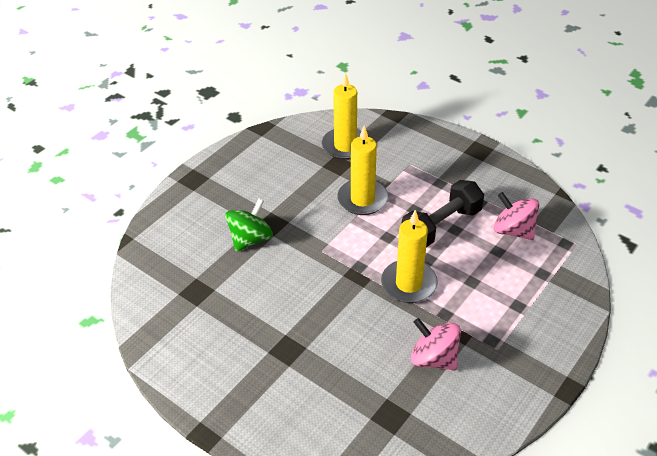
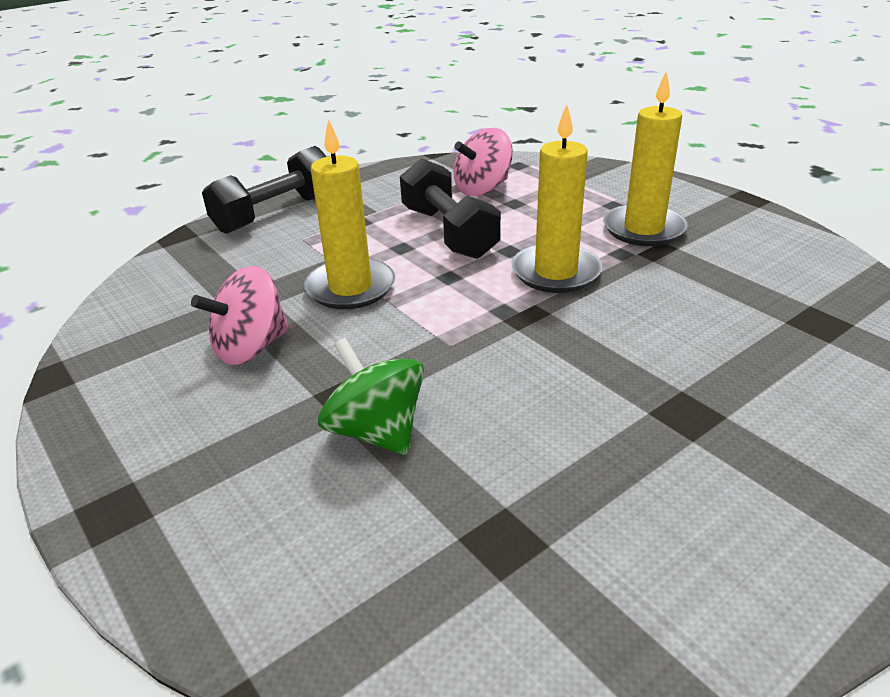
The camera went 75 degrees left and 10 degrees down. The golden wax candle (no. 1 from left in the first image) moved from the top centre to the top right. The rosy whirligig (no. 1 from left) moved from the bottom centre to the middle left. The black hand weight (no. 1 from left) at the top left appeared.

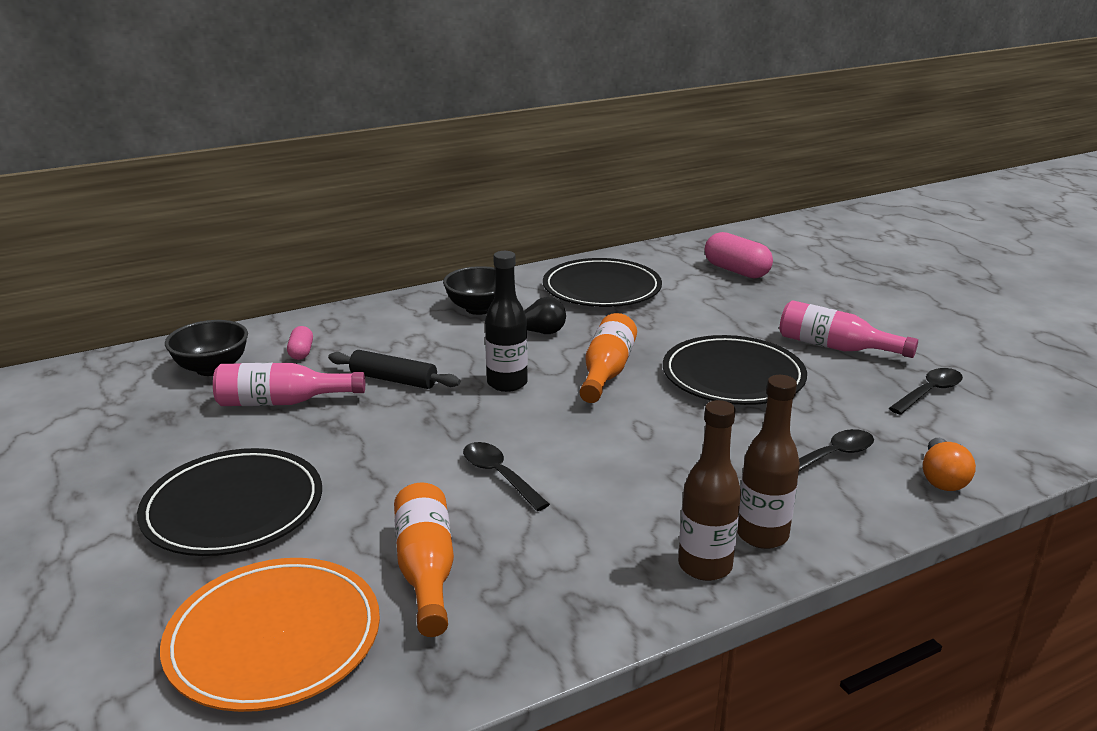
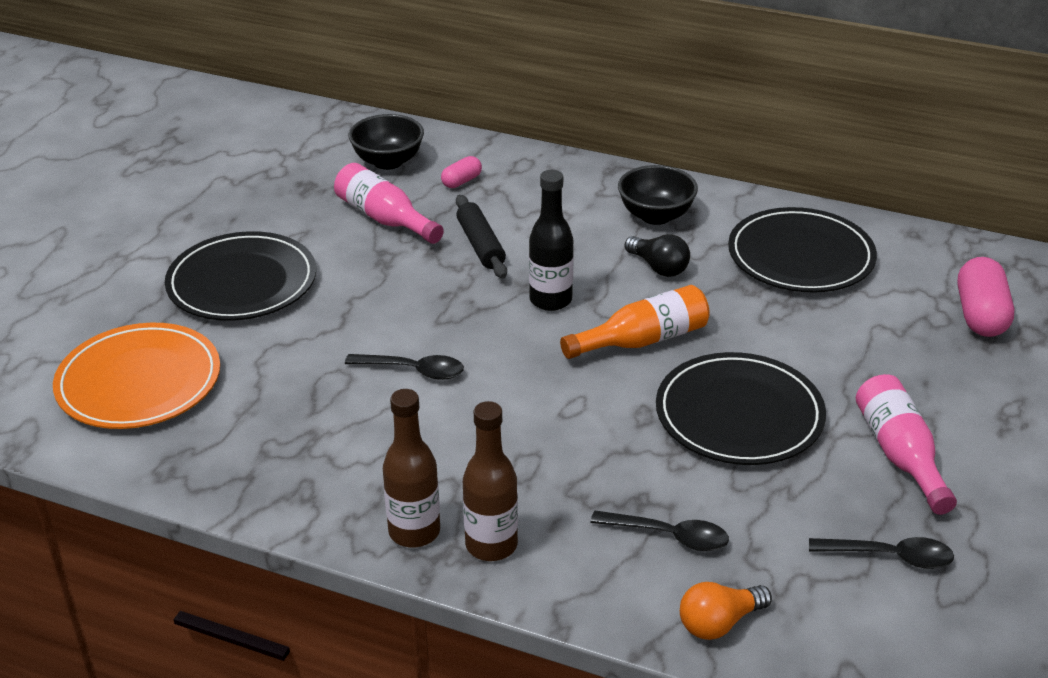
The camera went 50 degrees right and 10 degrees up. The orange flask (no. 1 from left) at the bottom centre disappeared. The black spoon (no. 1 from left) at the centre turned 90 degrees clockwise.

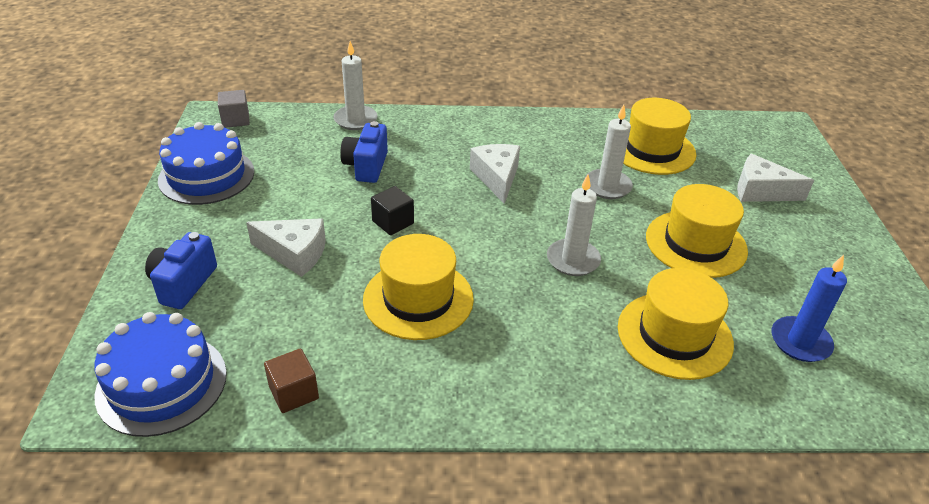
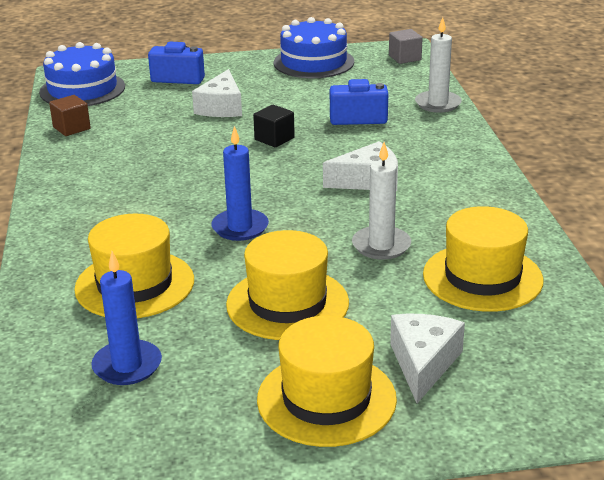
The camera went 85 degrees right and 10 degrees down. The golden tall hat (no. 1 from left in the first image) moved from the centre to the bottom centre. The pure white wax candle (no. 2 from left) at the centre became the cobalt wax candle (no. 2 from left) at the centre.

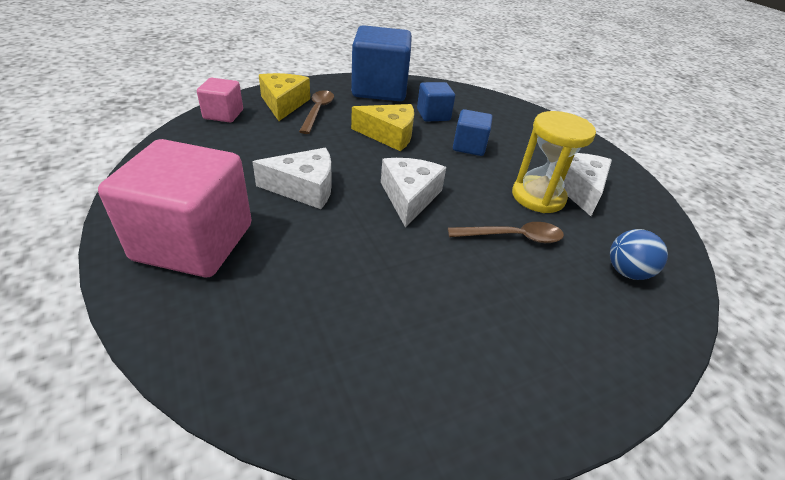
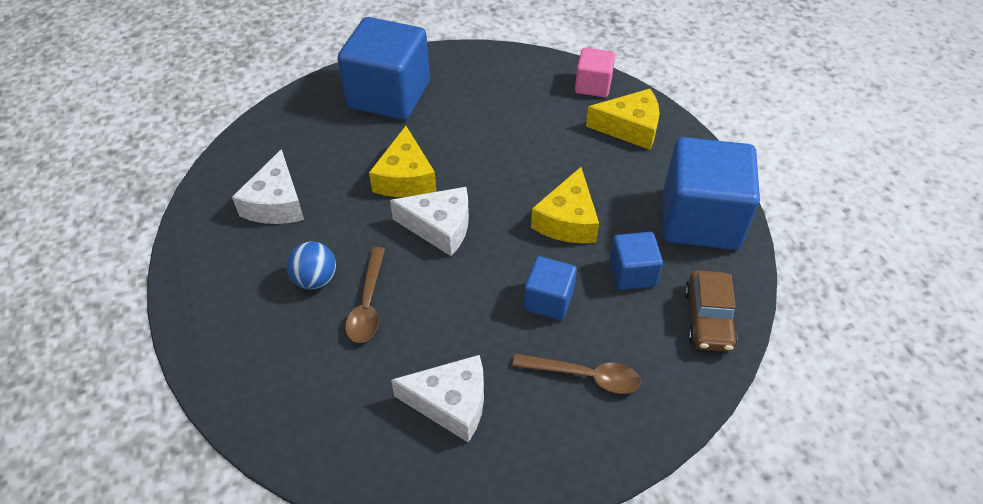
The camera went 100 degrees right and 10 degrees up. The rosy solid cube (no. 1 from left) at the middle left became the cobalt solid cube (no. 1 from left) at the top centre. The pure white piece of cheese (no. 1 from left) moved from the centre to the middle left. The brown spoon (no. 1 from left in the first image) moved from the top centre to the bottom centre. The golden hourglass at the middle right disappeared. The cobalt play ball moved from the middle right to the middle left. The golden piece of cheese (no. 1 from left) at the top centre appeared. The brown toy car at the middle right appeared.

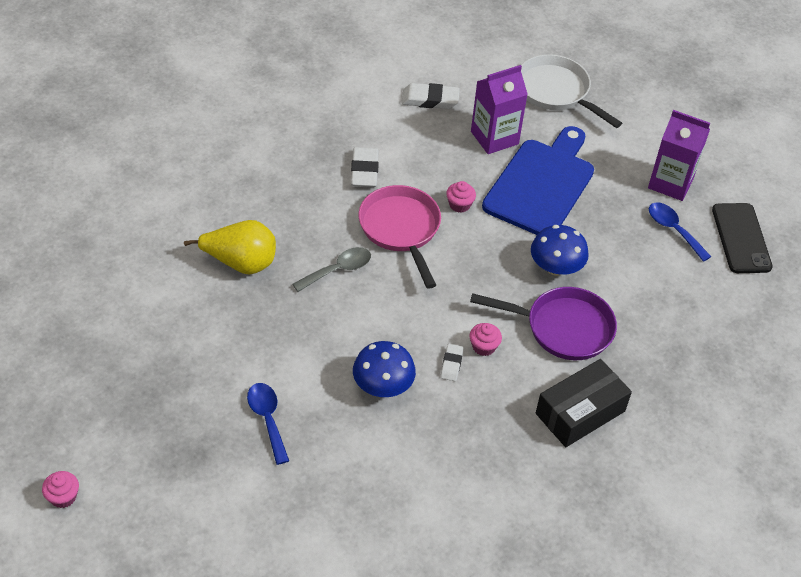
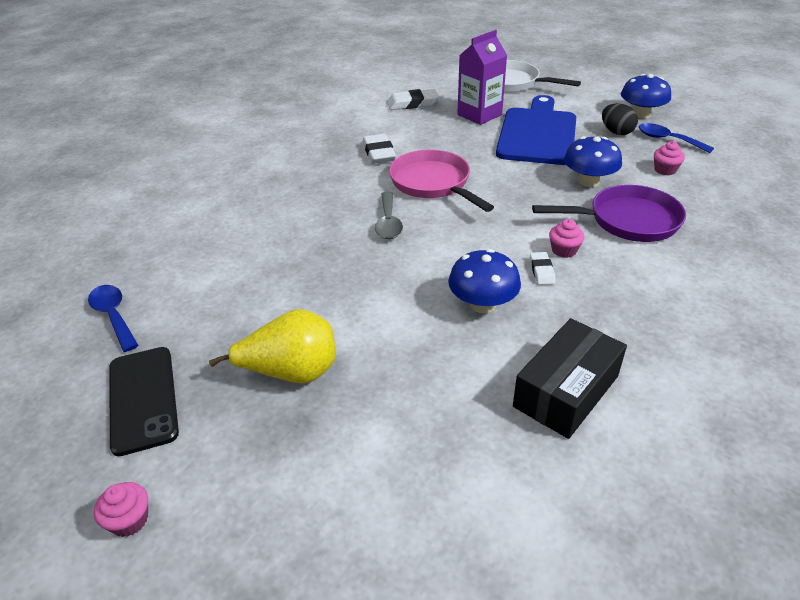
The camera went 10 degrees left and 10 degrees down. The golden pear fruit moved from the middle left to the centre. The cobalt spoon (no. 1 from left) moved from the bottom centre to the middle left. The grey spoon at the centre turned 135 degrees clockwise. The rosy cupcake (no. 2 from left in the first image) moved from the centre to the top right. The black box moved from the bottom right to the middle right. The royal purple milk carton (no. 2 from left) at the top right was replaced by the cobalt fungus (no. 3 from left) at the top right. The black phone moved from the middle right to the bottom left. The black egg at the top right appeared.

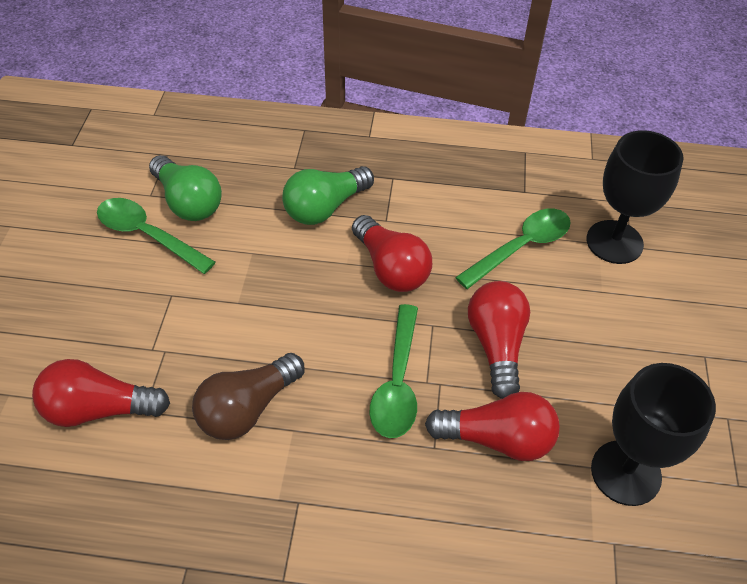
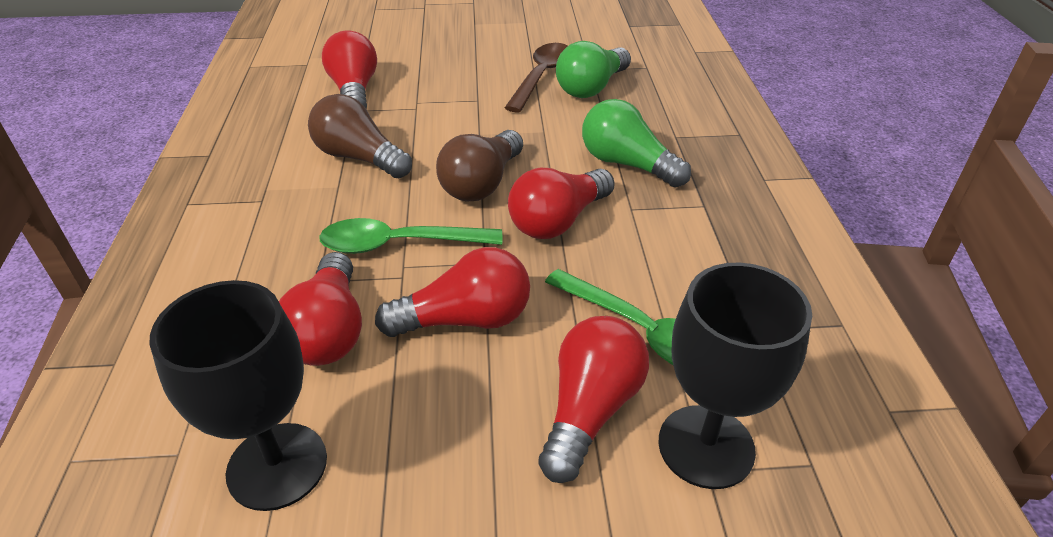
The camera went 80 degrees right and 10 degrees down. The leaf-green spoon (no. 1 from left) at the middle left became the brown spoon at the top centre. The brown light bulb (no. 2 from left) at the top centre appeared. The red light bulb (no. 5 from left) at the bottom centre appeared.

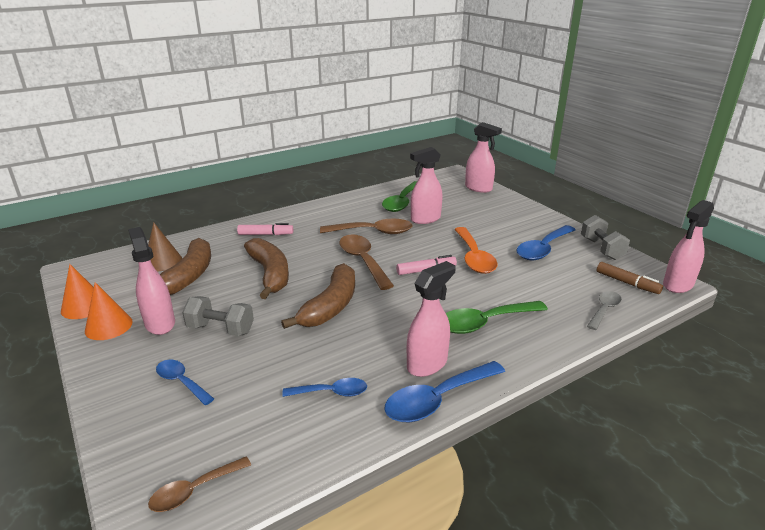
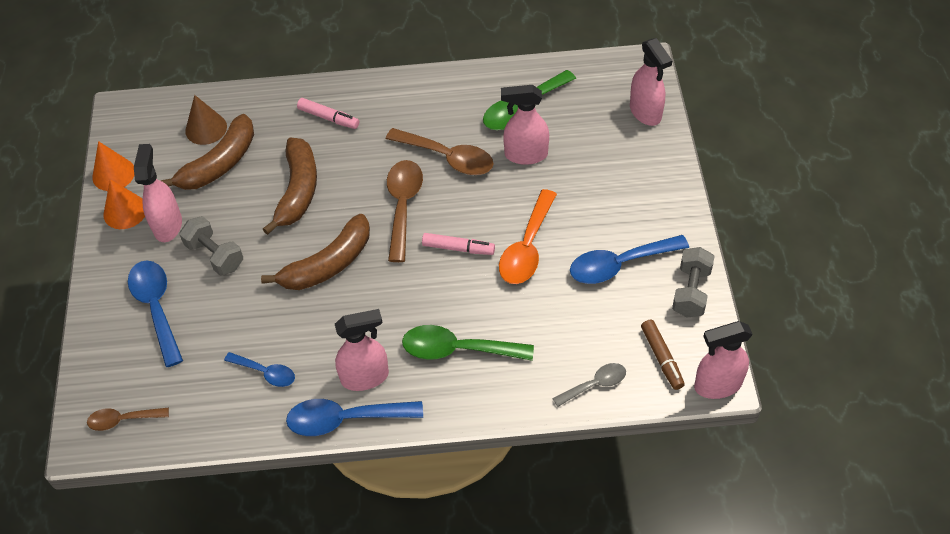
The camera went 30 degrees right and 25 degrees up. The cobalt spoon (no. 1 from left) at the bottom left changed to 1.68 times the size.

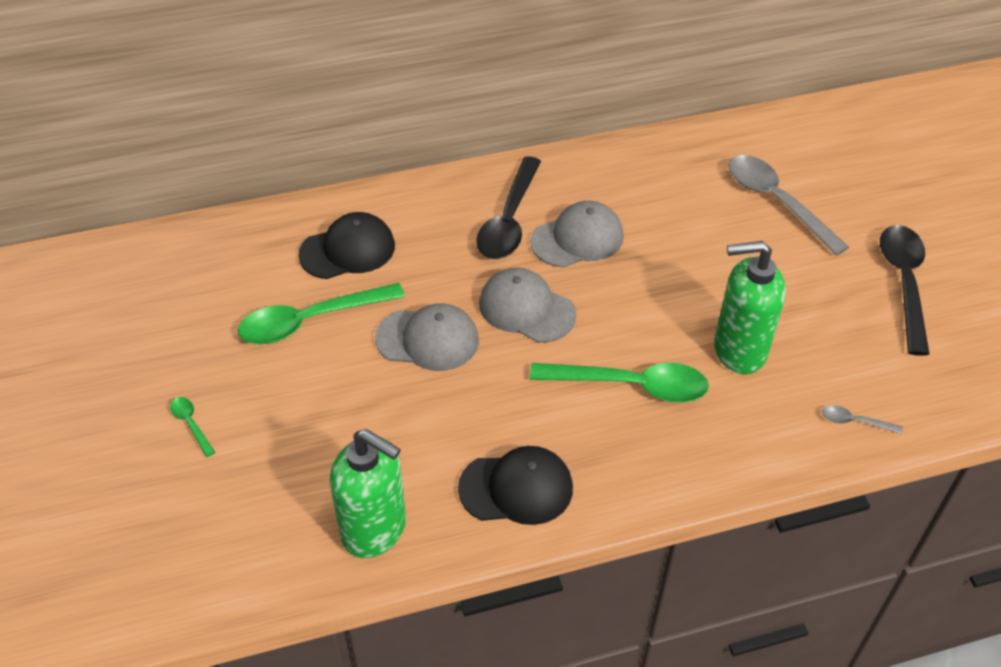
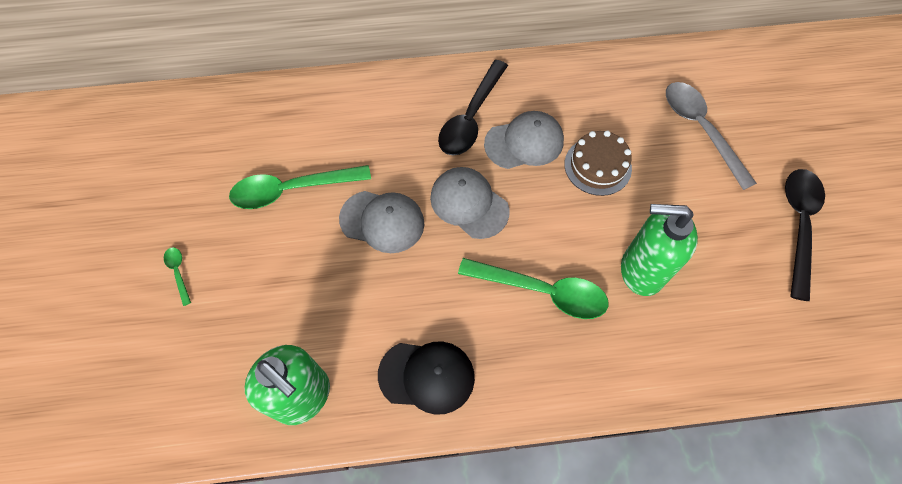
The camera went 10 degrees right and 15 degrees up. The black baseball cap (no. 1 from left) at the centre disappeared. The grey spoon (no. 2 from left) at the middle right disappeared. The brown gateau at the centre appeared.

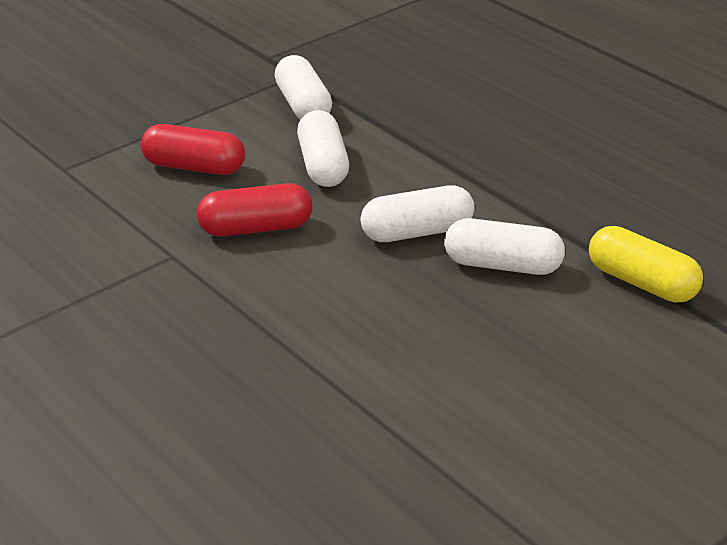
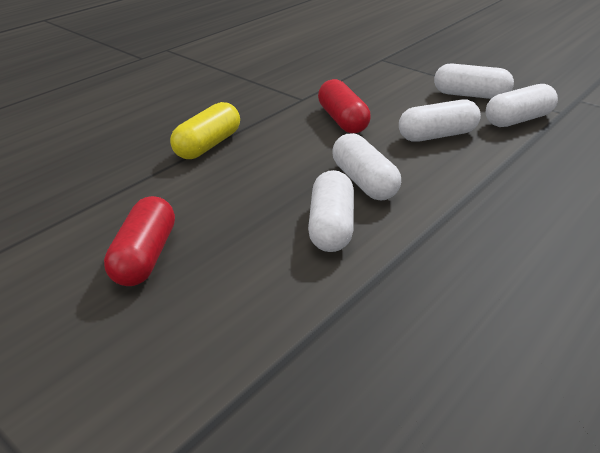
The camera went 80 degrees right and 0 degrees up. The red capsule (no. 1 from left) moved from the top left to the middle left. The golden capsule moved from the middle right to the top centre. The pure white capsule (no. 4 from left) at the top right appeared.

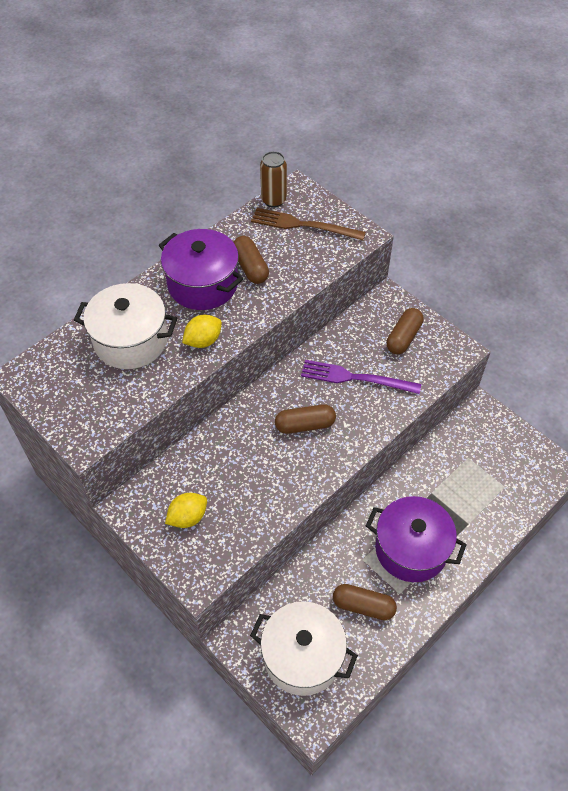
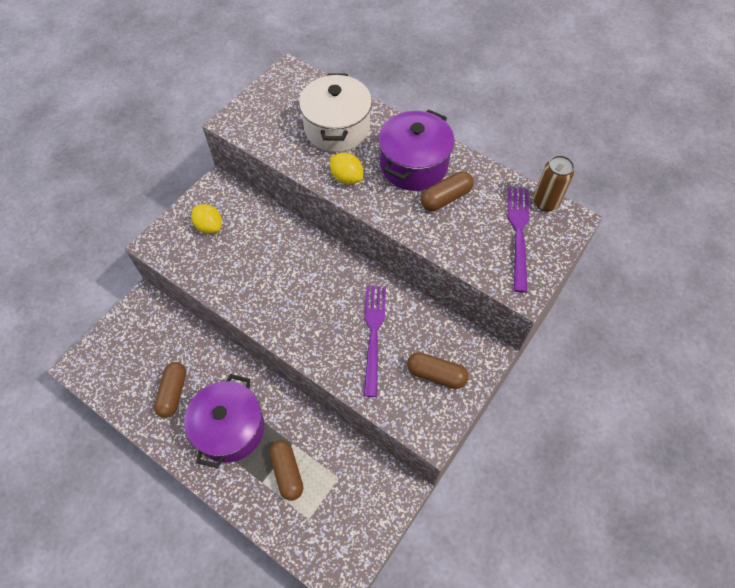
The camera went 80 degrees right and 5 degrees up. The pure white cooking pot (no. 2 from left) at the bottom centre disappeared. The brown fork at the top centre became the royal purple fork (no. 2 from left) at the middle right. The brown capsule (no. 2 from left) moved from the centre to the bottom centre.

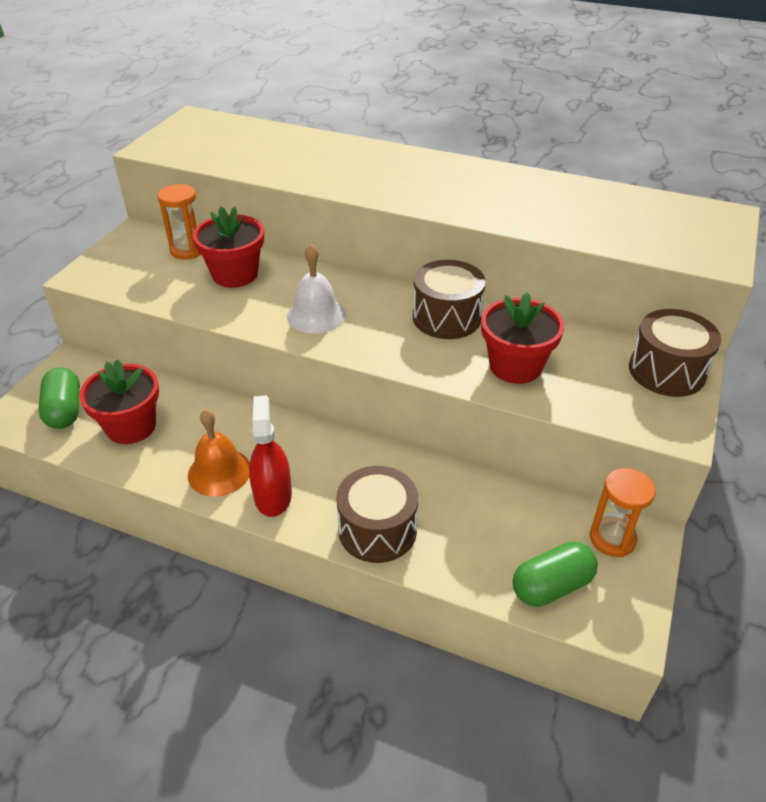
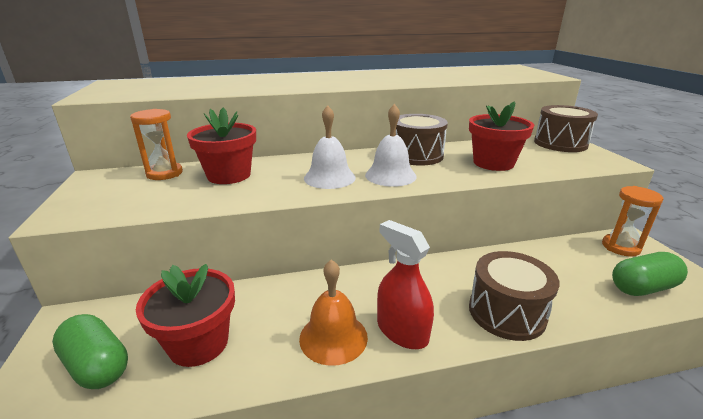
The camera went 35 degrees left and 15 degrees down. The leaf-green capsule (no. 2 from left) at the bottom right turned 45 degrees clockwise. The pure white school bell (no. 2 from left) at the centre appeared.

